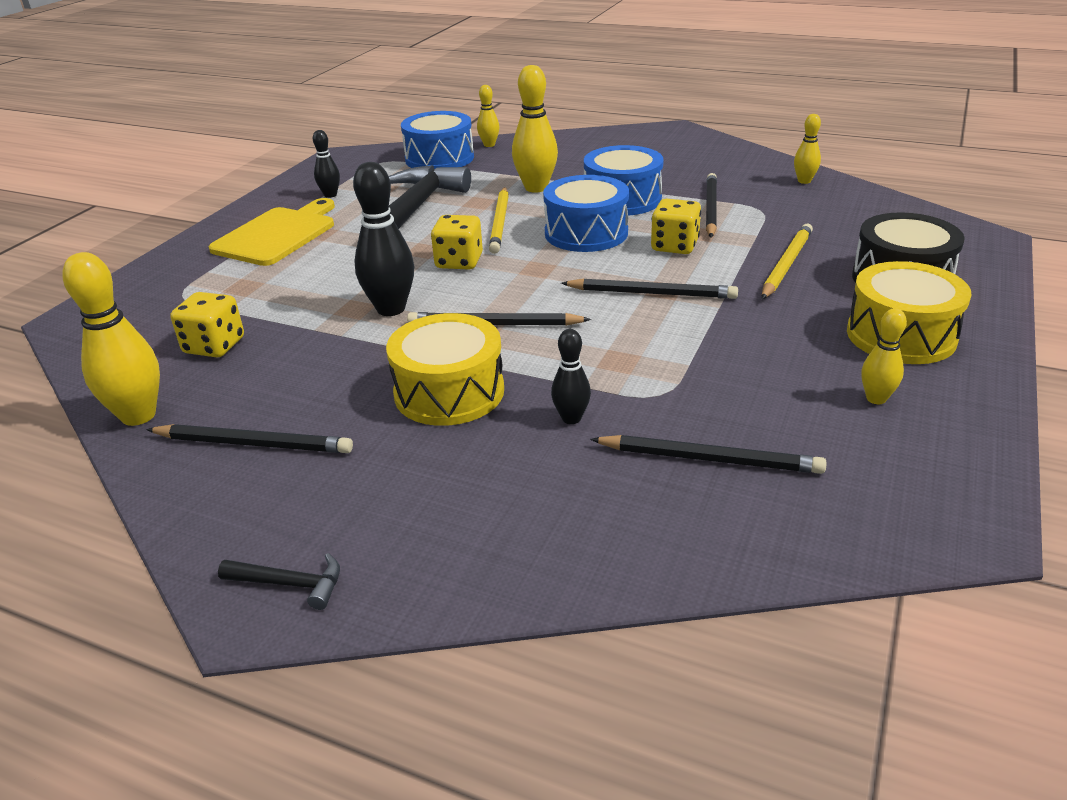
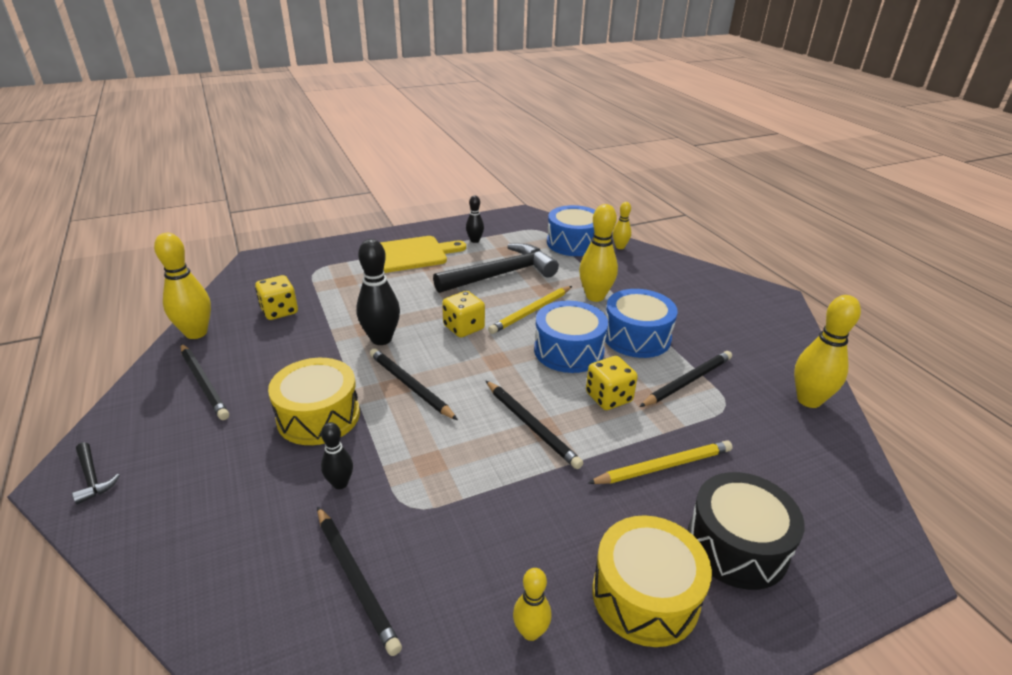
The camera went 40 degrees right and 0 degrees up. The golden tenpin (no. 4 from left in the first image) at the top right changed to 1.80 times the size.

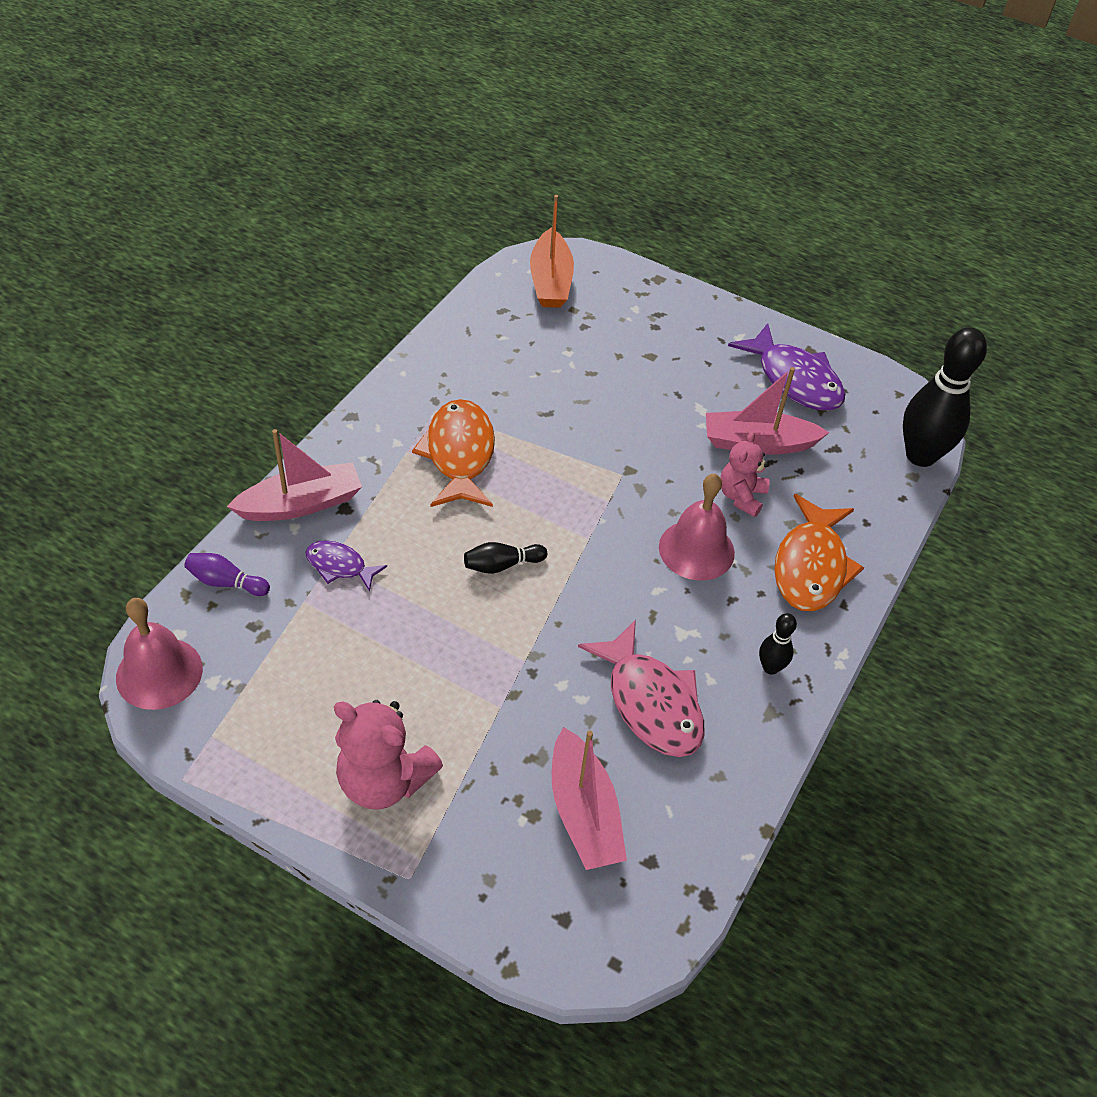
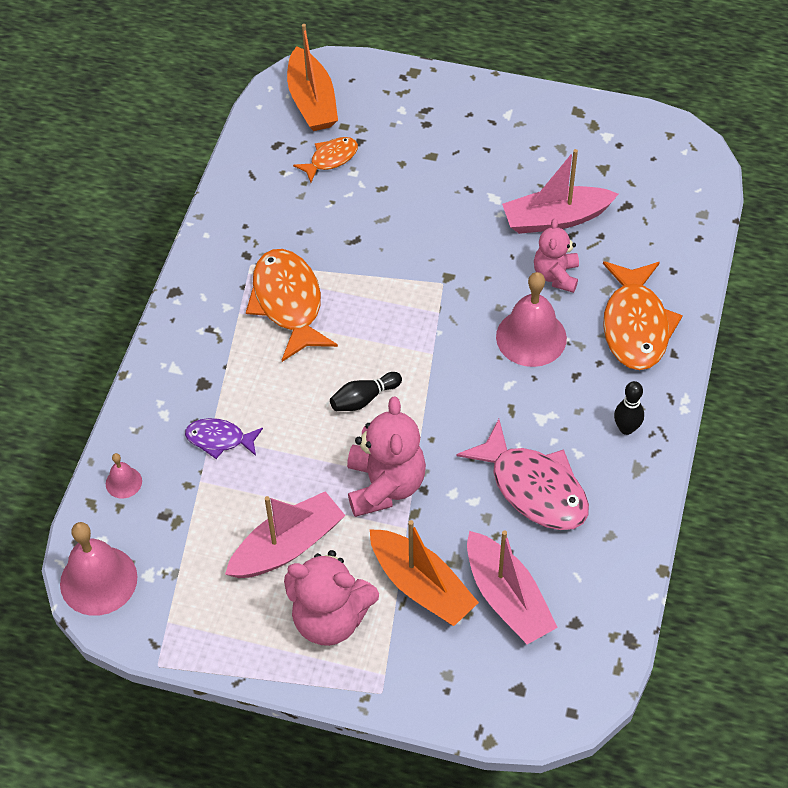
The camera went 10 degrees left and 5 degrees up. The royal purple tenpin at the middle left was replaced by the rosy school bell (no. 2 from left) at the middle left. The rosy boat (no. 1 from left) moved from the middle left to the bottom centre. The royal purple fish (no. 2 from left) at the middle right disappeared. The black tenpin (no. 3 from left) at the middle right disappeared. The orange fish (no. 2 from left) at the top centre appeared. The rosy stuffed bear (no. 2 from left) at the centre appeared. The orange boat (no. 2 from left) at the bottom centre appeared.

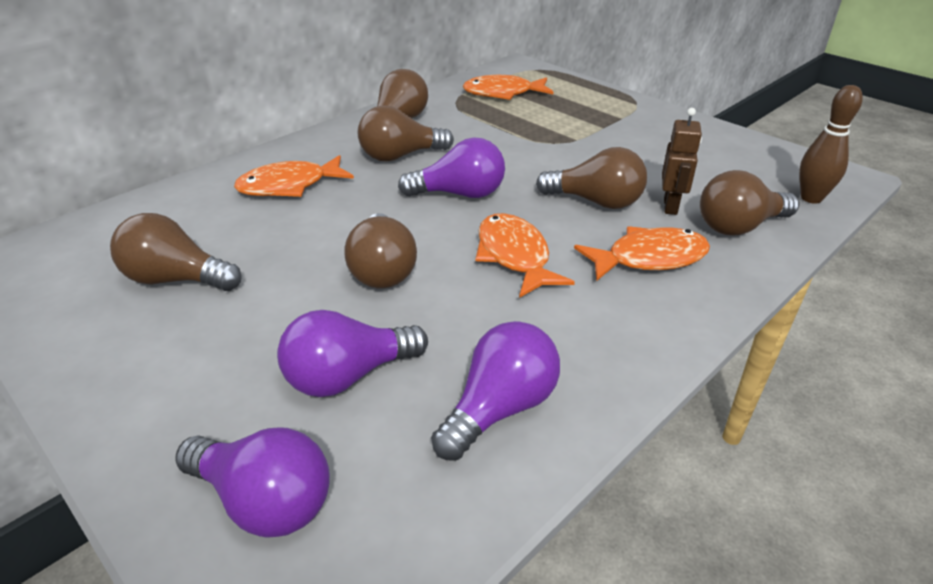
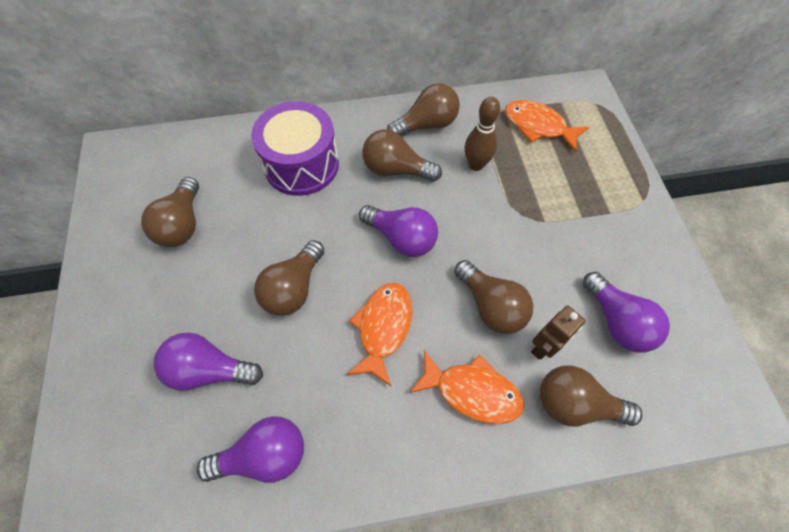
The camera went 35 degrees right and 25 degrees up. The brown light bulb (no. 1 from left) at the middle left turned 135 degrees counterclockwise. The royal purple light bulb (no. 1 from left in the first image) moved from the bottom left to the middle right. The orange fish (no. 1 from left) at the top left was replaced by the royal purple drum at the top centre. The brown tenpin moved from the top right to the top centre.

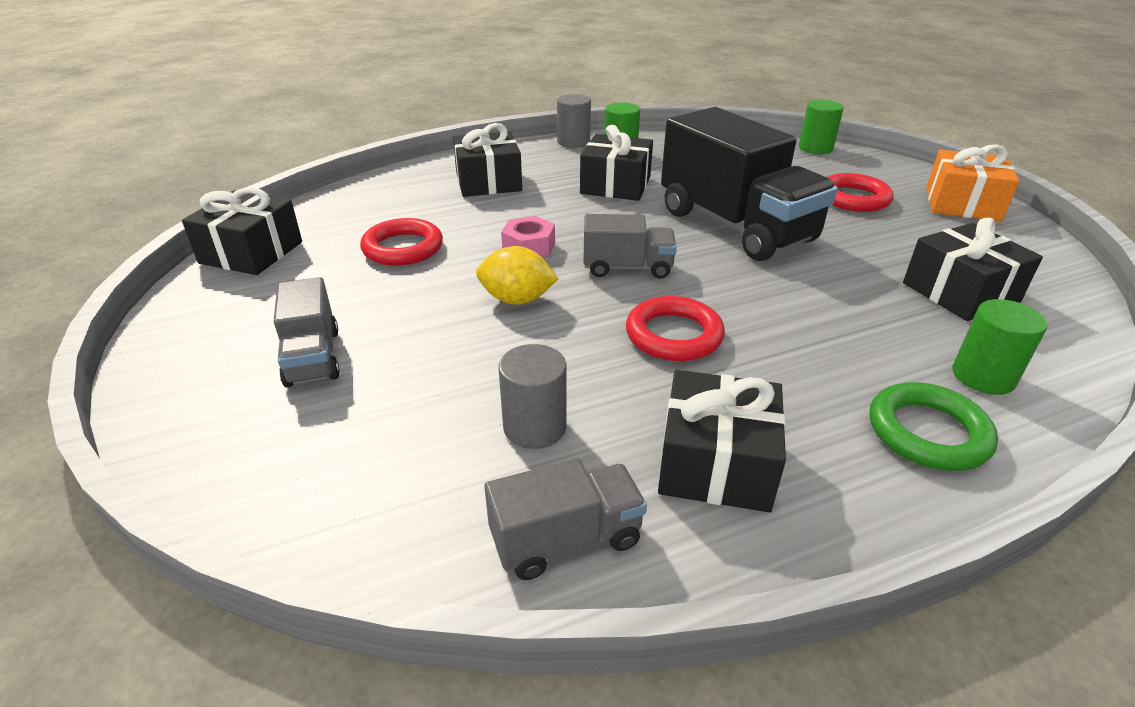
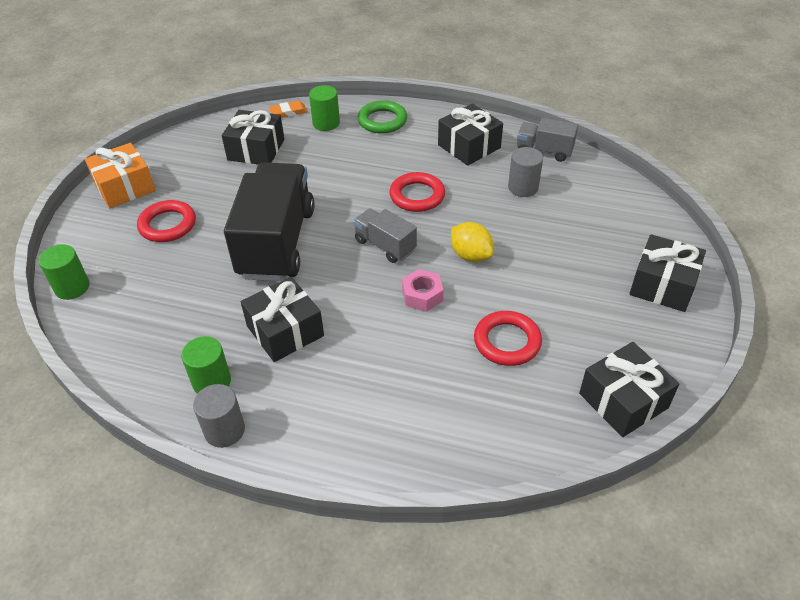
The camera went 140 degrees left and 10 degrees up. The grey truck (no. 1 from left) at the middle left disappeared. The black gift (no. 2 from left in the first image) moved from the top centre to the middle right. The orange pencil eraser at the top centre appeared.

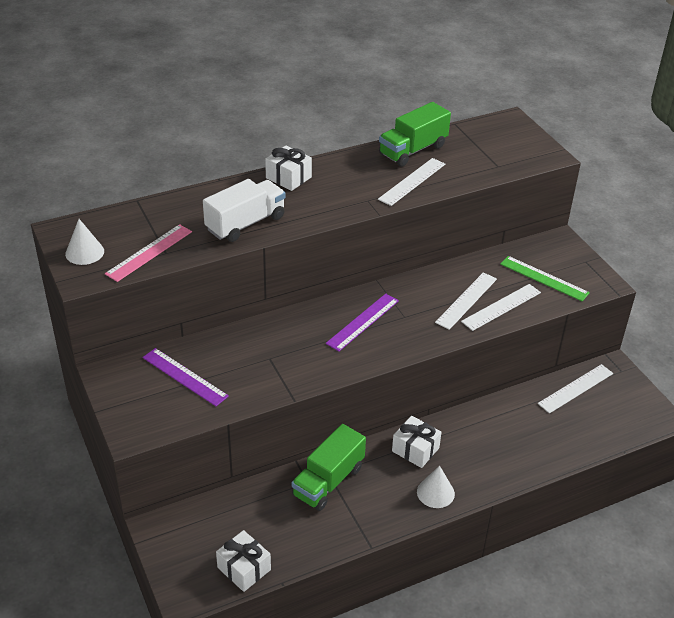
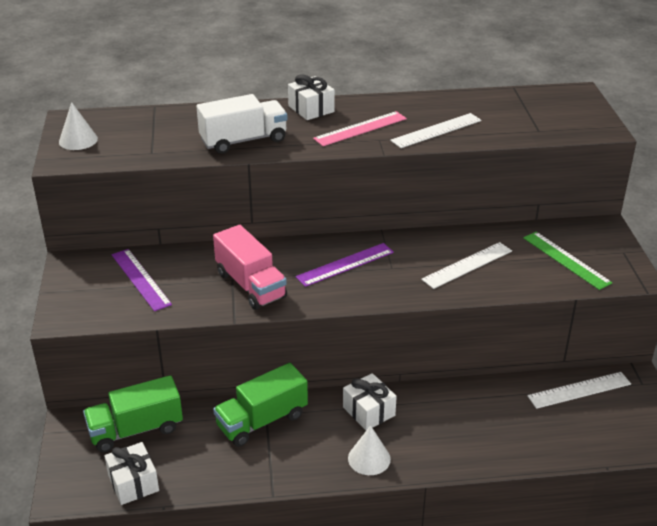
The camera went 20 degrees right and 5 degrees down. The rosy measuring stick moved from the middle left to the top centre. The leaf-green truck (no. 2 from left in the first image) moved from the top centre to the bottom left. The pure white measuring stick (no. 3 from left) at the middle right disappeared. The rosy truck at the centre appeared.

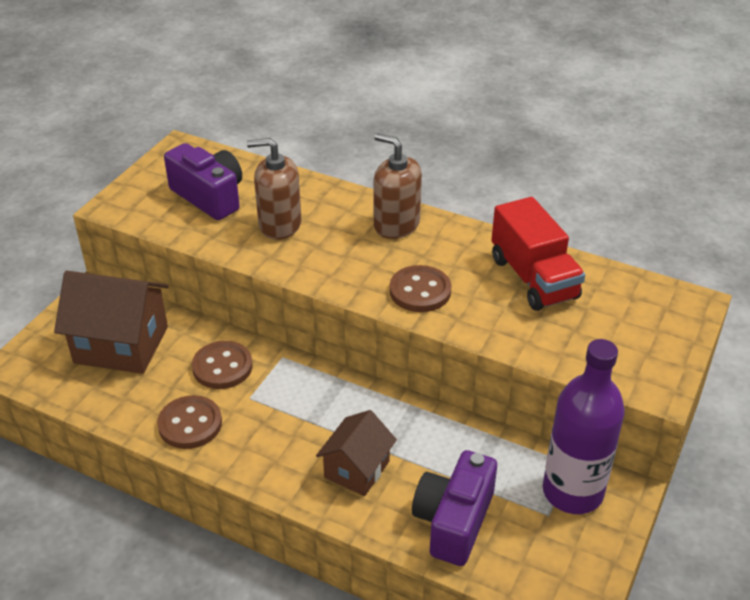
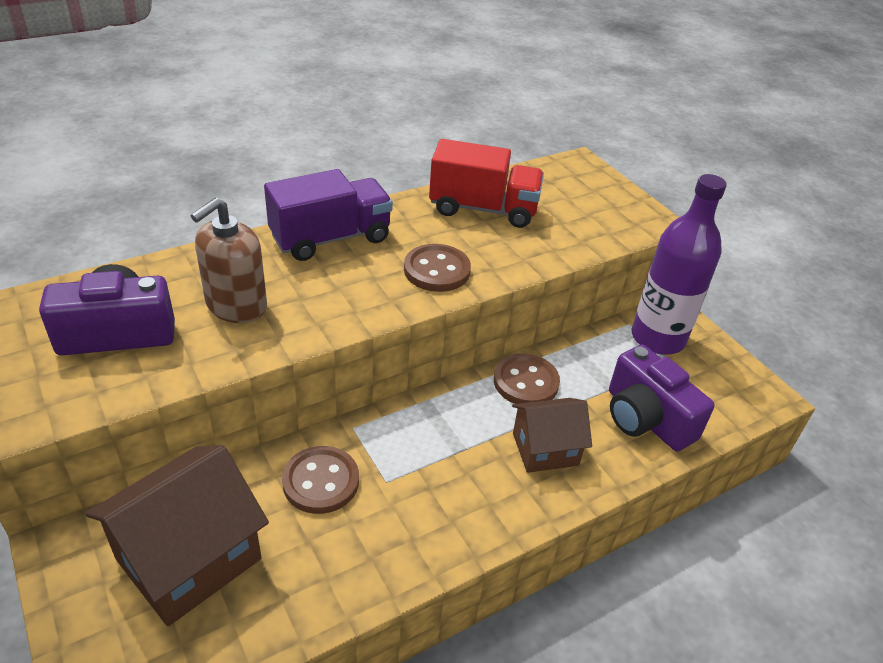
The camera went 60 degrees left and 0 degrees up. The brown sewing button (no. 1 from left in the first image) moved from the bottom left to the centre. The brown cottage (no. 2 from left) at the bottom centre turned 75 degrees counterclockwise. The brown soap pump (no. 2 from left) at the top centre was replaced by the royal purple truck at the top centre.

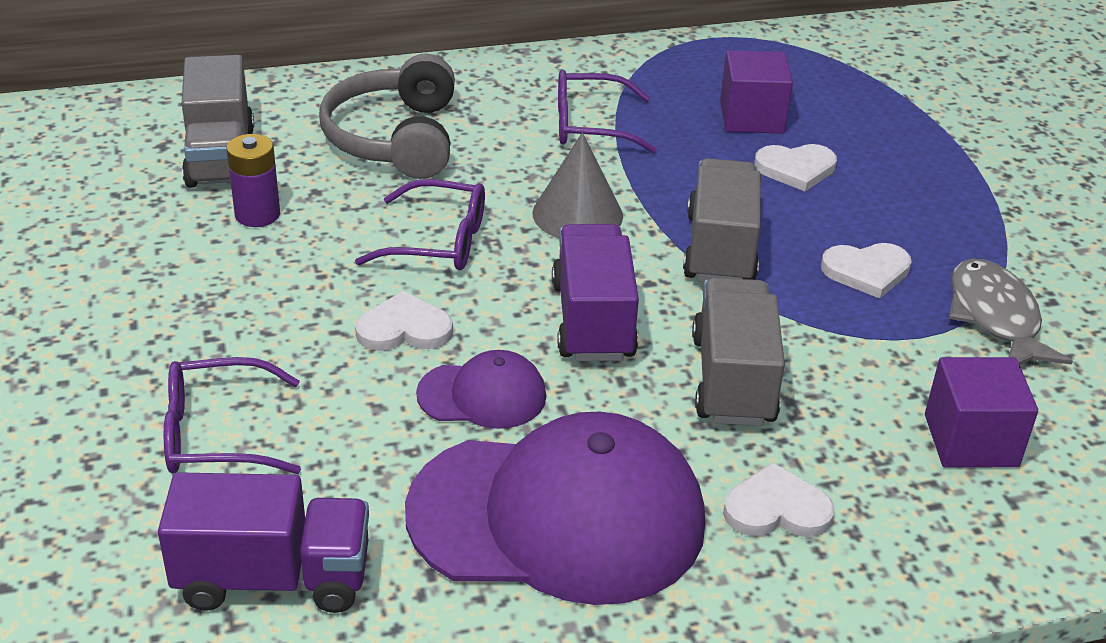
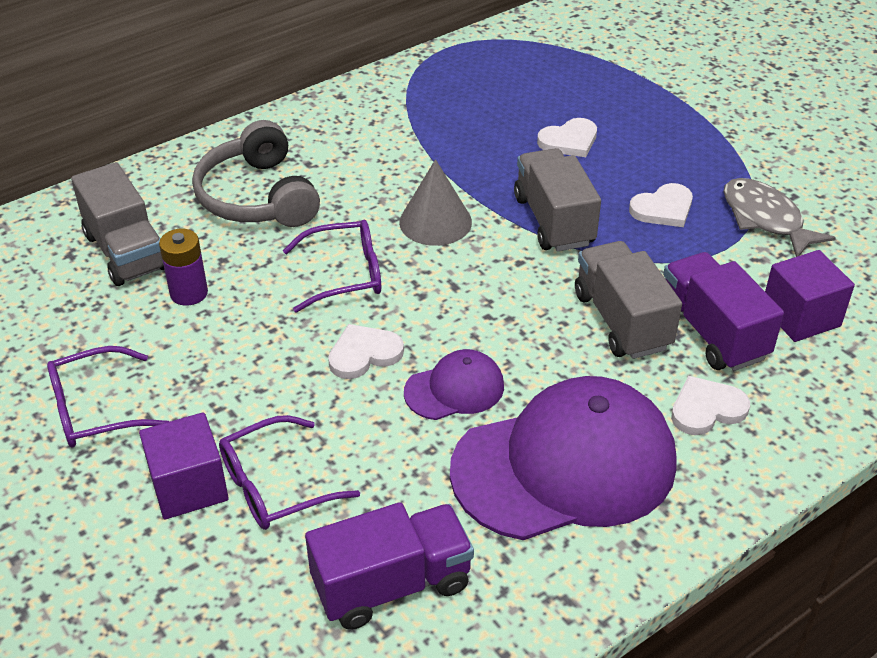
The camera went 20 degrees left and 5 degrees up. The royal purple truck (no. 2 from left) moved from the centre to the middle right. The royal purple eyeglasses (no. 3 from left in the first image) moved from the top centre to the middle left. The royal purple solid cube (no. 1 from left) moved from the top right to the bottom left.

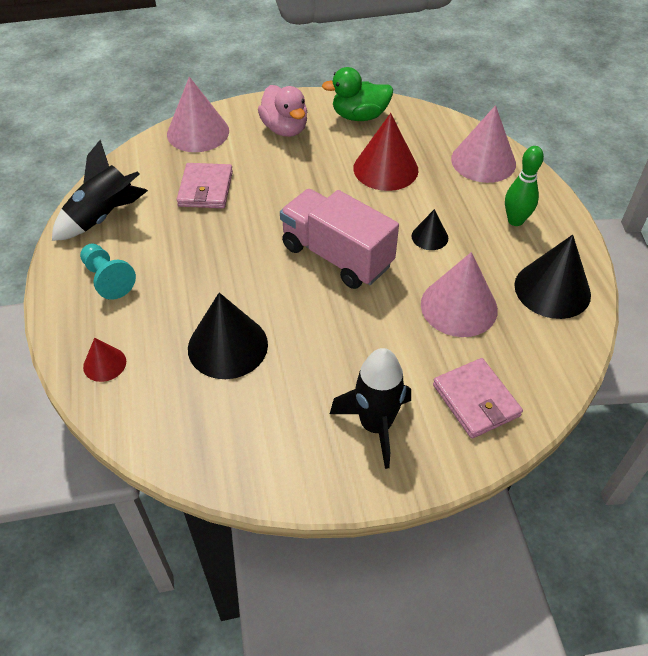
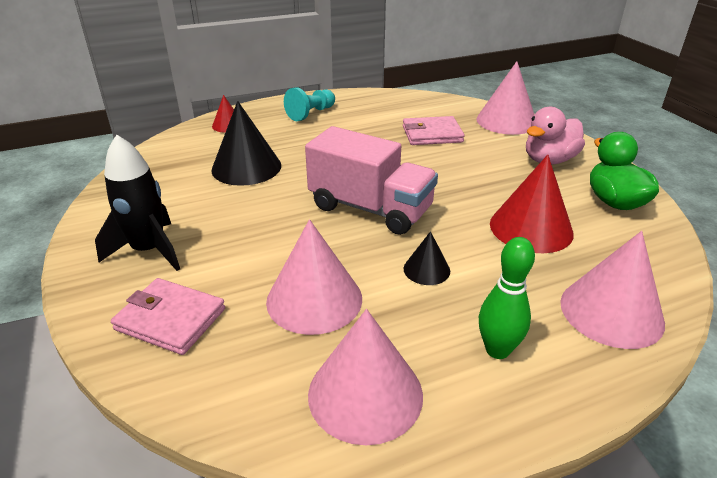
The camera went 80 degrees right and 15 degrees down. The black spaceship (no. 1 from left) at the top left disappeared. The rosy truck at the centre turned 90 degrees clockwise. The rosy card wallet (no. 2 from left in the first image) at the middle right turned 60 degrees clockwise. The black solid cone (no. 3 from left) at the middle right became the rosy solid cone (no. 2 from left) at the bottom centre.

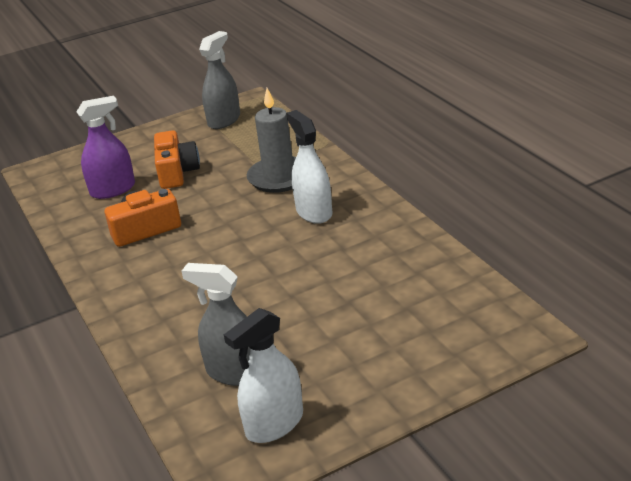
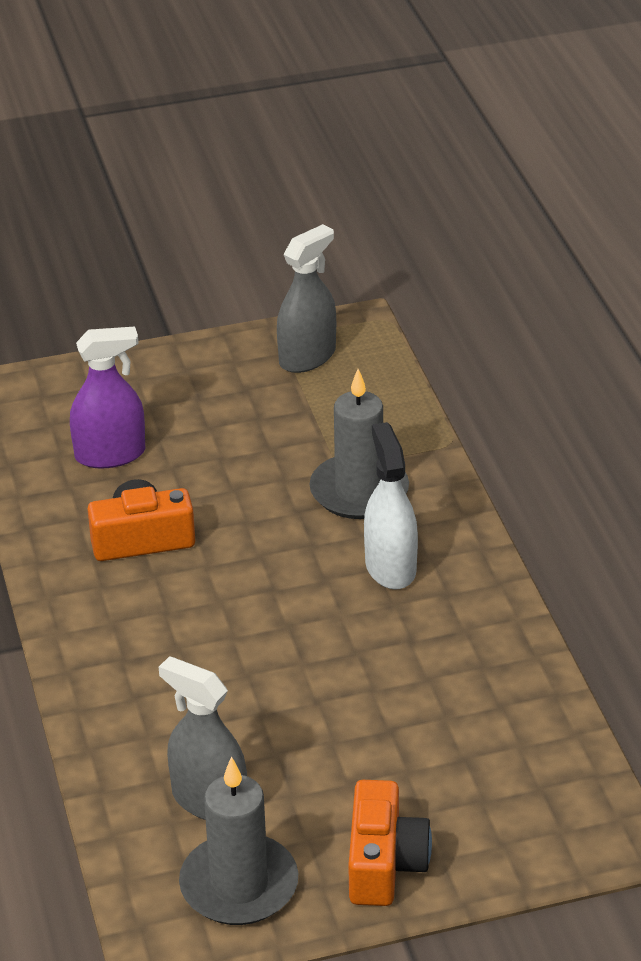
The camera went 10 degrees right and 5 degrees up. The orange camera (no. 2 from left) moved from the top left to the bottom centre. The pure white sprayer (no. 1 from left) at the bottom centre was replaced by the grey wax candle (no. 1 from left) at the bottom centre.

